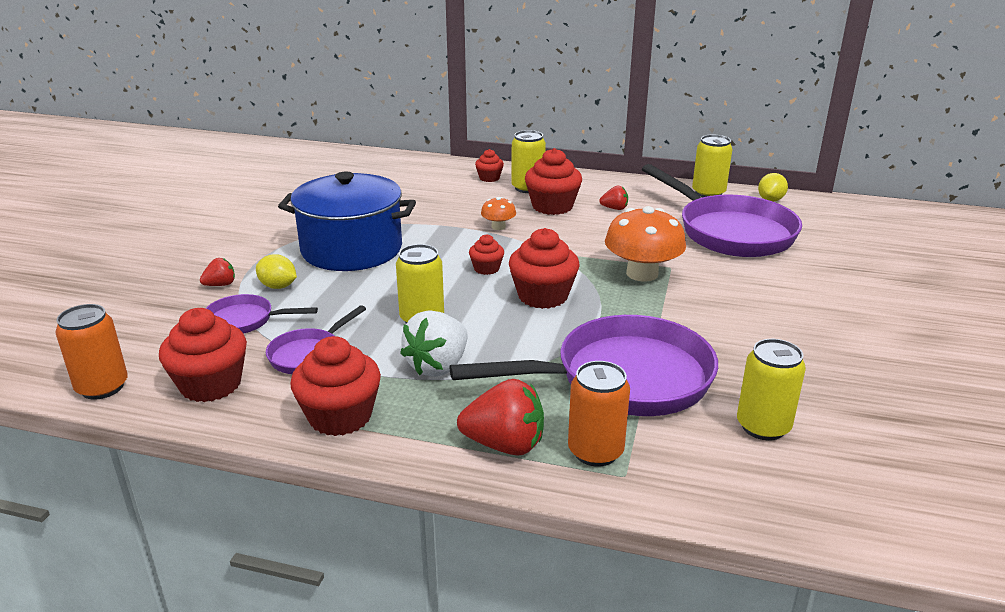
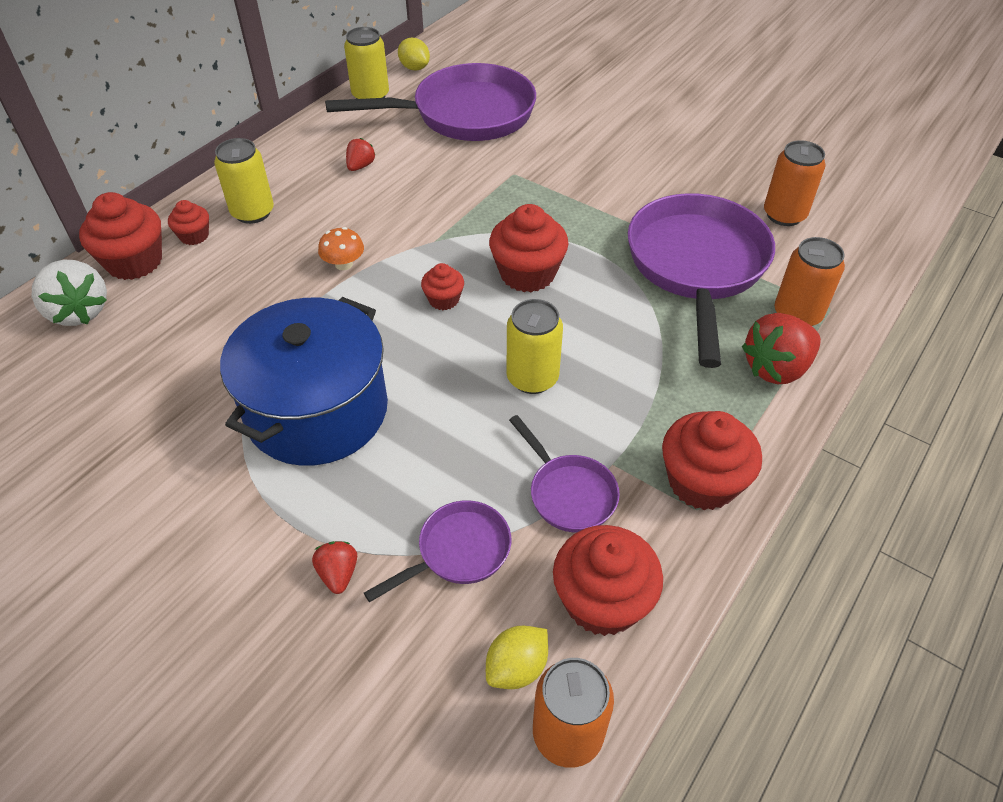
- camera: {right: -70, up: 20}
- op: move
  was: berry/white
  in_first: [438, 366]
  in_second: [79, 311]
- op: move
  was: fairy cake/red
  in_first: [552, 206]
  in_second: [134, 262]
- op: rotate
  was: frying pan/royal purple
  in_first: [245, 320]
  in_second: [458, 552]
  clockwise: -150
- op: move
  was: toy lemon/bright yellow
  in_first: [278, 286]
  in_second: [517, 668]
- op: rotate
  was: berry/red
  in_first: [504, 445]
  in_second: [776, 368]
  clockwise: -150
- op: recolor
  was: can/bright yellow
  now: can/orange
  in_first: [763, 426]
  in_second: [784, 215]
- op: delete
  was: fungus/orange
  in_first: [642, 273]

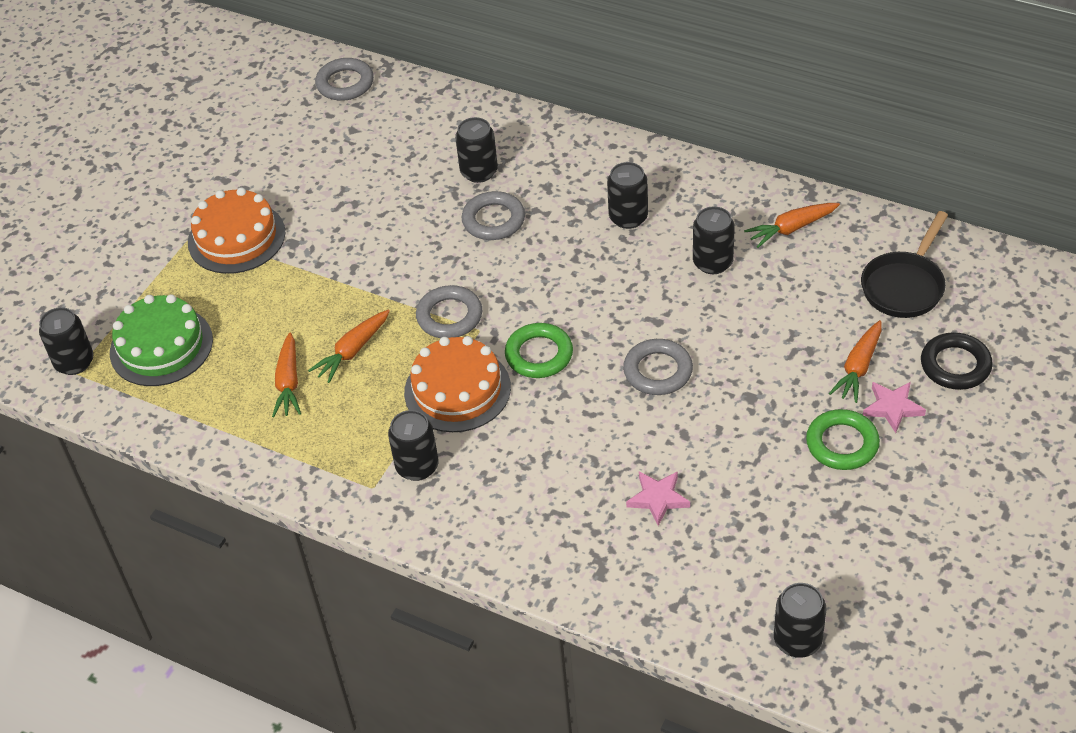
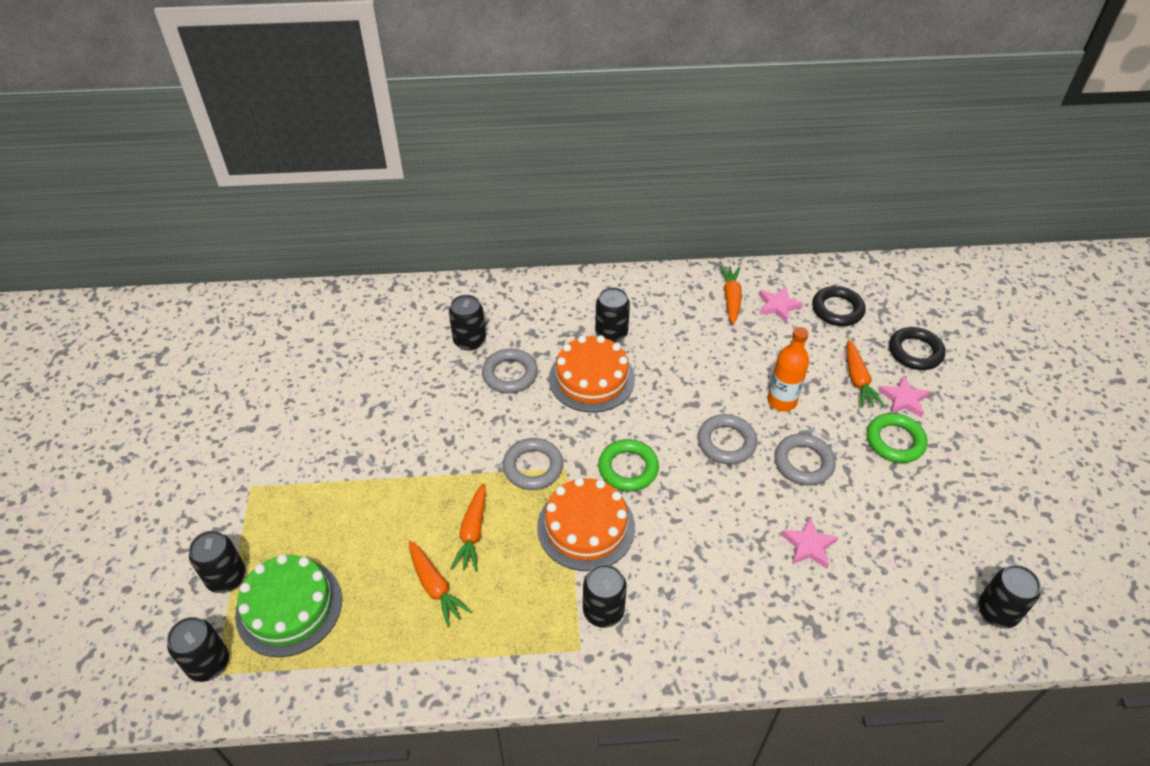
- camera: {right: -35, up: 0}
- op: move
  was: can/black
  in_first: [713, 262]
  in_second: [226, 577]
- op: move
  was: layer cake/orange
  in_first: [236, 237]
  in_second: [591, 378]
- op: rotate
  was: toy carrot/orange
  in_first: [791, 229]
  in_second: [731, 298]
  clockwise: 150
- op: insert
  now: star shape/rose-pink
  in_second: [778, 306]
- op: insert
  now: flask/orange
  in_second: [781, 401]
- op: move
  was: ring/gray
  in_first: [345, 83]
  in_second: [803, 462]
- op: replace
  was: frying pan/black
  now: ring/black
  in_first: [905, 286]
  in_second: [837, 309]

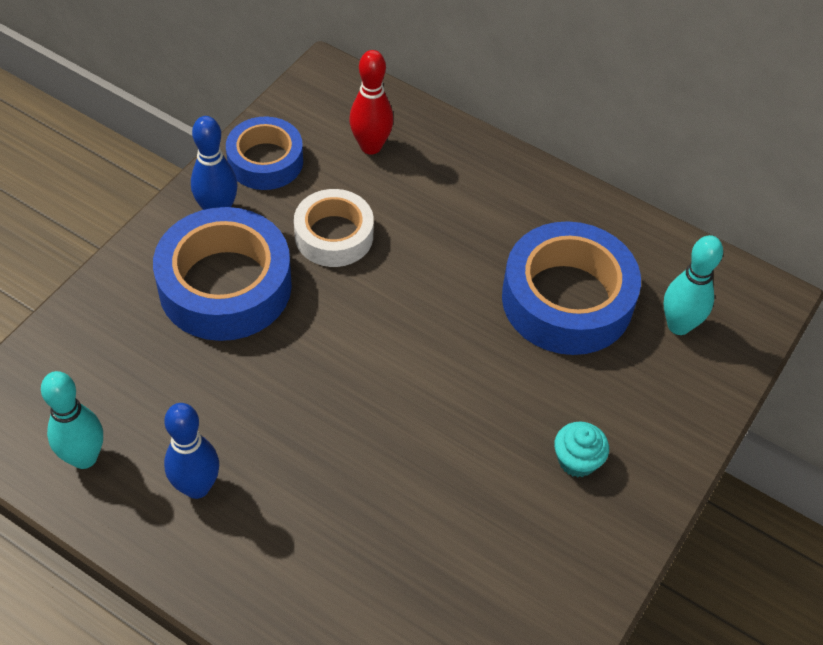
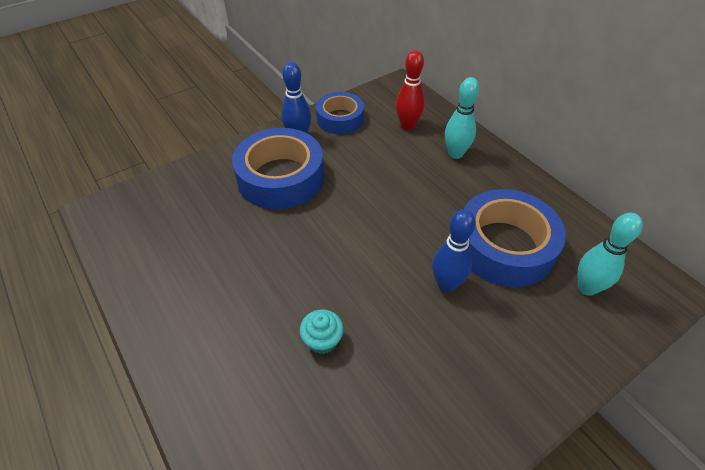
- camera: {right: 25, up: -5}
- op: move
  was: fairy cake/teal
  in_first: [577, 460]
  in_second: [322, 340]
- op: move
  was: skittle/royal blue
  in_first: [197, 487]
  in_second: [446, 284]
- op: move
  was: skittle/teal
  in_first: [84, 457]
  in_second: [455, 154]
- op: delete
  was: tape/white
  in_first: [334, 235]

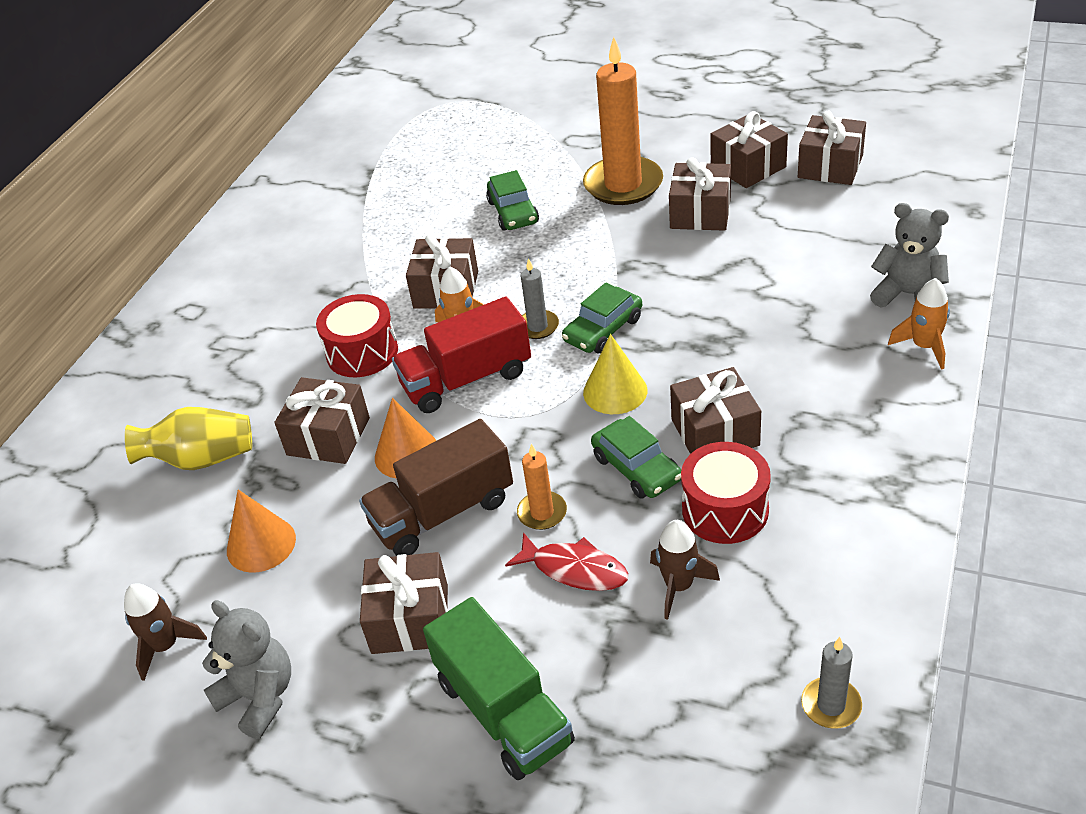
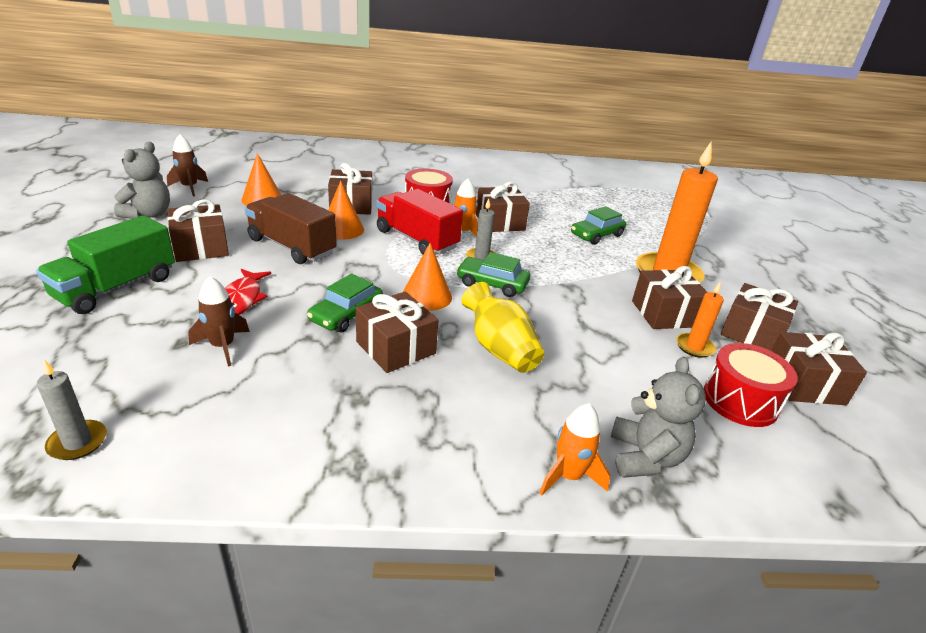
- camera: {right: 60, up: -10}
- op: recolor
  was: cone shape/bright yellow
  now: cone shape/orange
  in_first: [615, 391]
  in_second: [426, 296]
- op: move
  was: tall vase/bright yellow
  in_first: [201, 459]
  in_second: [499, 349]
- op: move
  was: candle/orange
  in_first: [542, 513]
  in_second: [694, 347]
- op: move
  was: drum/red
  in_first: [725, 510]
  in_second: [740, 401]

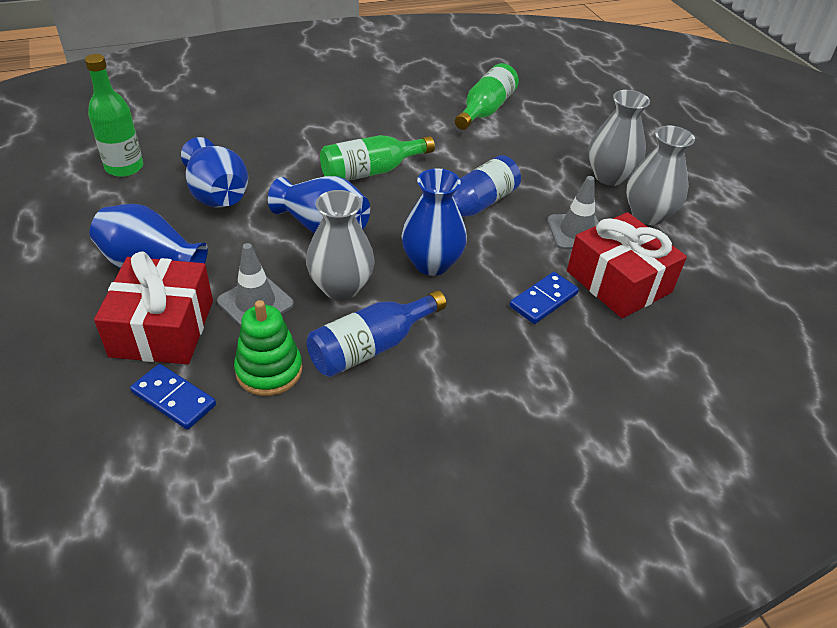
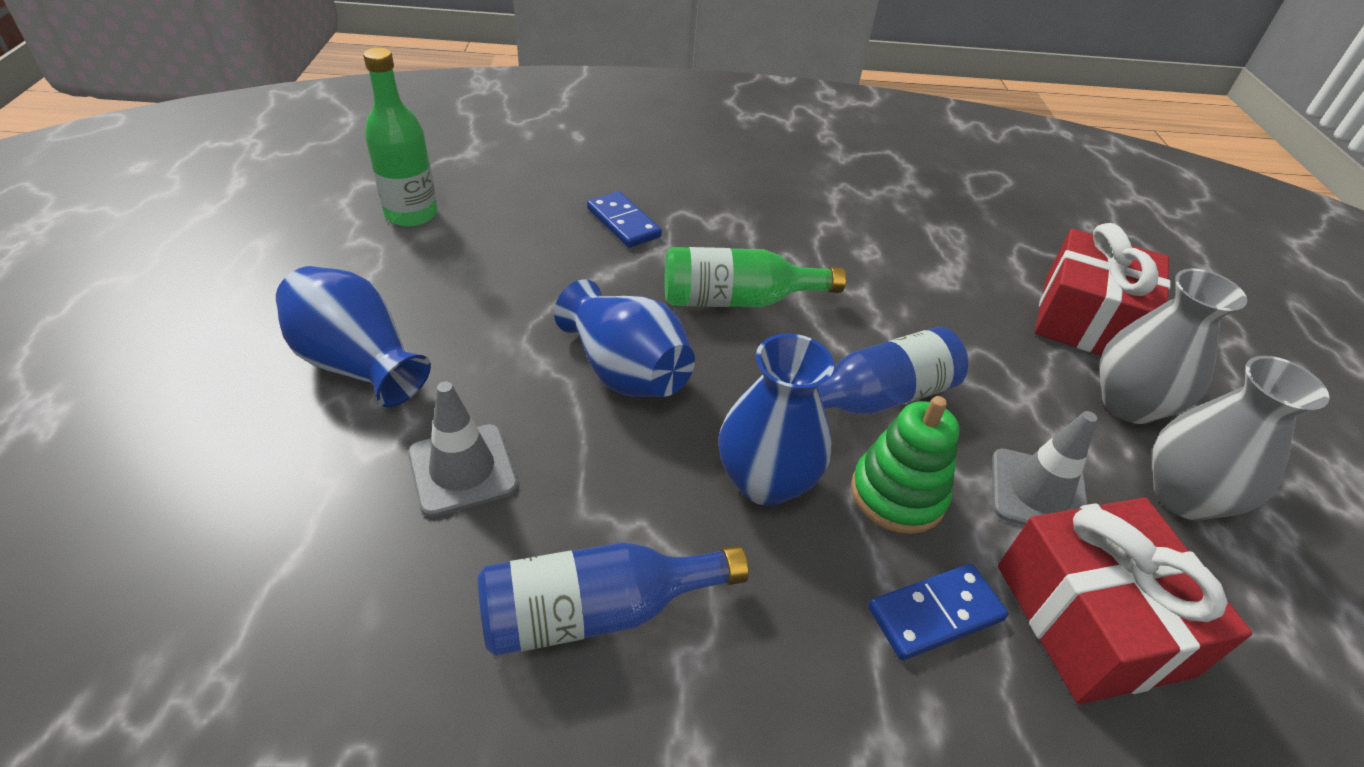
- camera: {right: 20, up: 0}
- op: move
  was: domino piece/royal blue
  in_first: [173, 399]
  in_second: [623, 223]
- op: move
  was: ring stacker/green
  in_first: [269, 370]
  in_second: [897, 494]
- op: move
  was: wrapped gift/red
  in_first: [162, 328]
  in_second: [1087, 319]
- op: delete
  was: tall vase/royal blue
  in_first: [217, 195]
- op: delete
  was: tall vase/gray
  in_first: [341, 287]
- op: delete
  was: flask/green
  in_first: [485, 110]

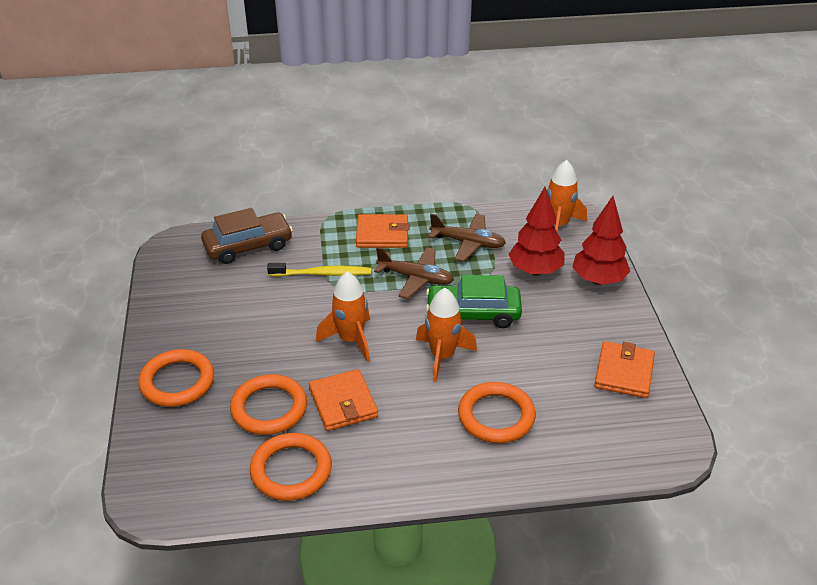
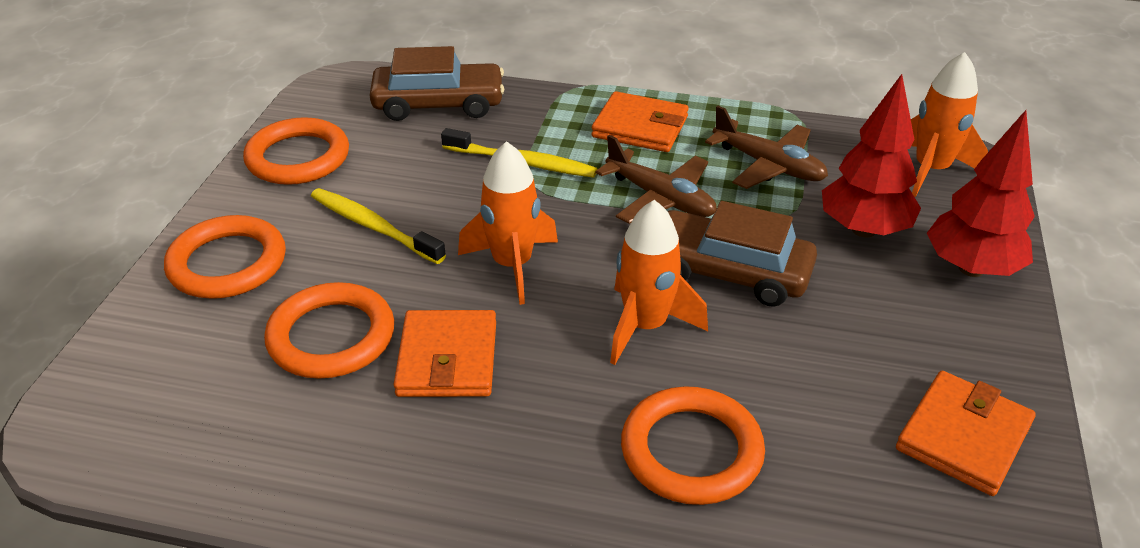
- camera: {right: 20, up: 0}
- op: move
  was: ring/orange
  in_first: [291, 470]
  in_second: [298, 157]
- op: insert
  now: dental brush/bright yellow
  in_second: [373, 226]
- op: recolor
  was: car/green
  now: car/brown
  in_first: [473, 314]
  in_second: [728, 272]

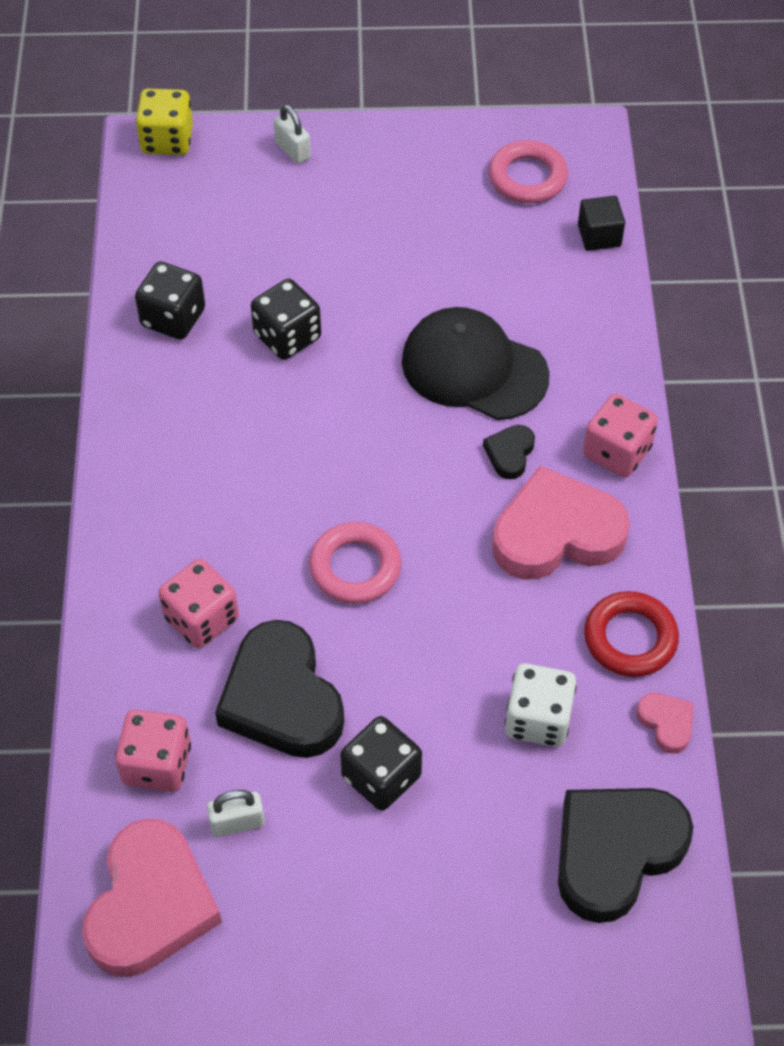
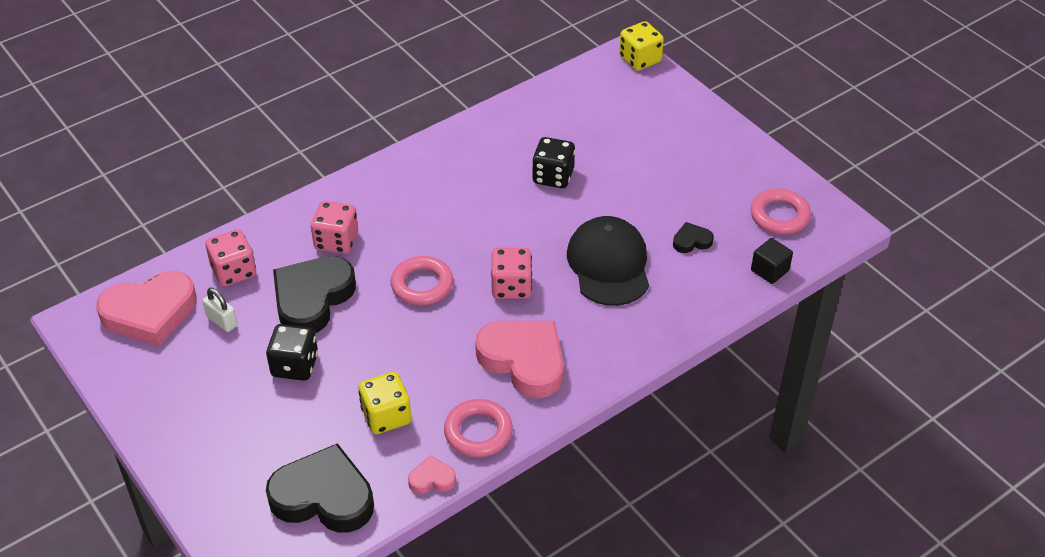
- camera: {right: 55, up: -10}
- op: recolor
  was: game die/white
  now: game die/bright yellow
  in_first: [538, 719]
  in_second: [386, 416]
- op: rotate
  was: love heart/rose-pink
  in_first: [666, 723]
  in_second: [432, 479]
  clockwise: -120
- op: recolor
  was: ring/red
  now: ring/rose-pink
  in_first: [630, 638]
  in_second: [478, 432]
- op: move
  was: game die/rose-pink
  in_first: [617, 452]
  in_second: [511, 287]
- op: move
  was: love heart/black
  in_first: [510, 454]
  in_second: [691, 241]
- op: delete
  was: game die/black
  in_first: [173, 318]
- op: delete
  was: lock/white
  in_first: [292, 150]

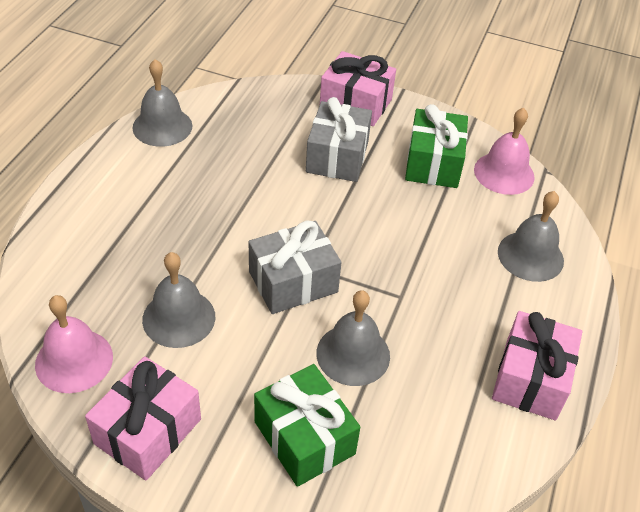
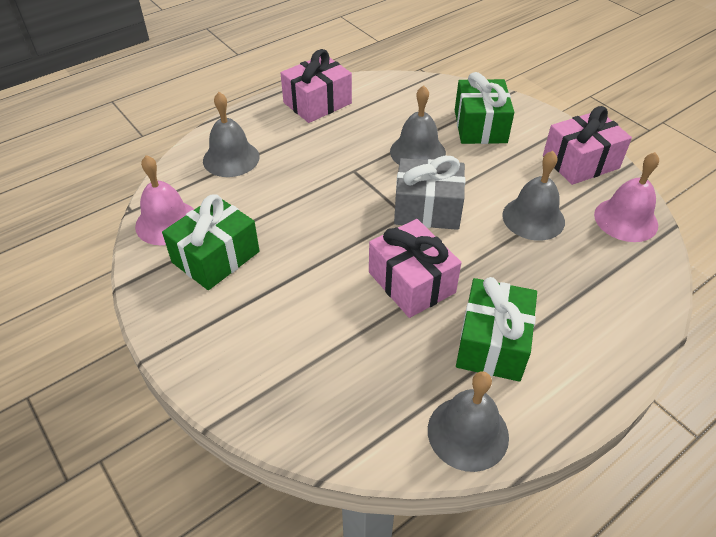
- camera: {right: -145, up: 0}
- op: move
  was: wrapped gift/rose-pink
  in_first: [355, 104]
  in_second: [411, 282]
- op: insert
  now: wrapped gift/green
  in_second: [492, 343]
- op: delete
  was: wrapped gift/gray
  in_first: [337, 156]

